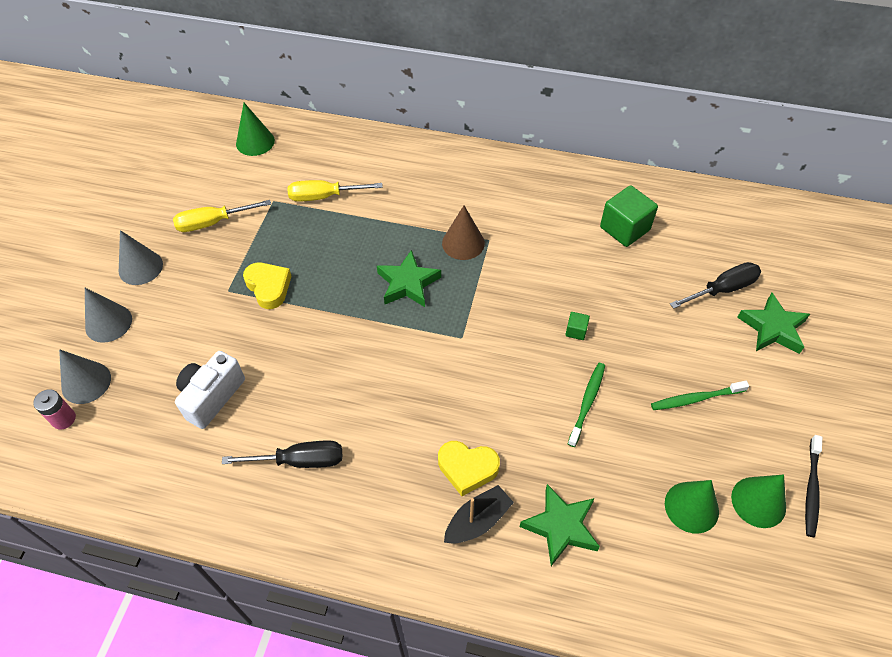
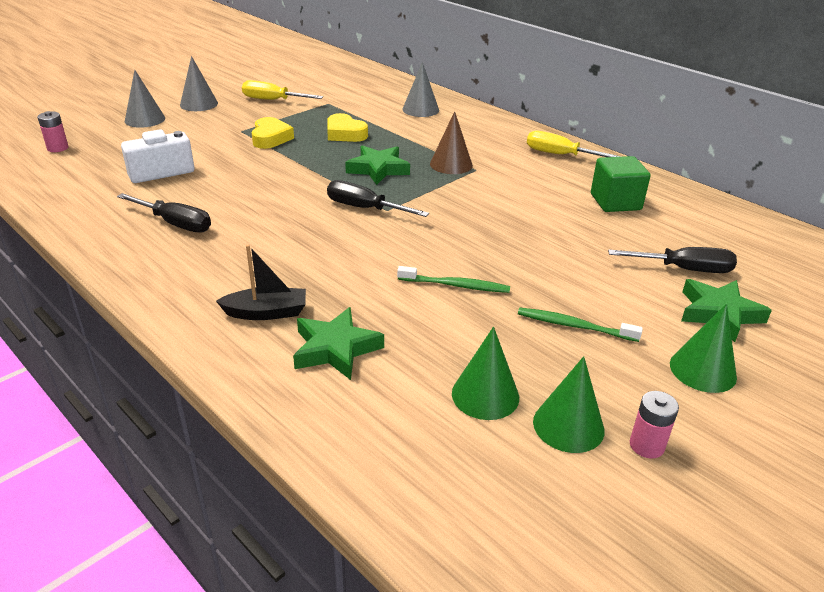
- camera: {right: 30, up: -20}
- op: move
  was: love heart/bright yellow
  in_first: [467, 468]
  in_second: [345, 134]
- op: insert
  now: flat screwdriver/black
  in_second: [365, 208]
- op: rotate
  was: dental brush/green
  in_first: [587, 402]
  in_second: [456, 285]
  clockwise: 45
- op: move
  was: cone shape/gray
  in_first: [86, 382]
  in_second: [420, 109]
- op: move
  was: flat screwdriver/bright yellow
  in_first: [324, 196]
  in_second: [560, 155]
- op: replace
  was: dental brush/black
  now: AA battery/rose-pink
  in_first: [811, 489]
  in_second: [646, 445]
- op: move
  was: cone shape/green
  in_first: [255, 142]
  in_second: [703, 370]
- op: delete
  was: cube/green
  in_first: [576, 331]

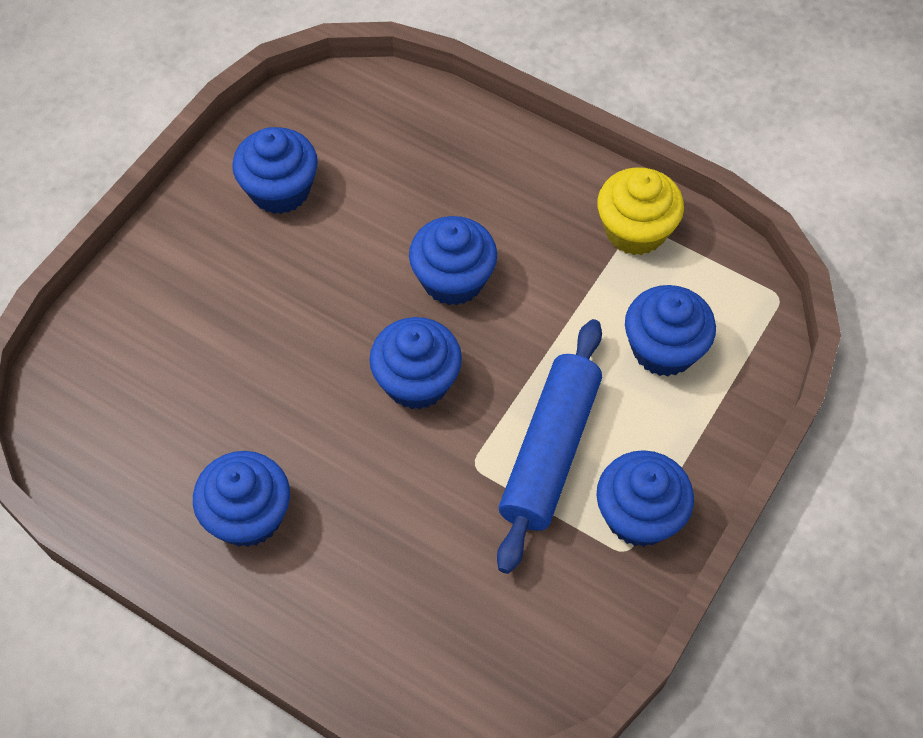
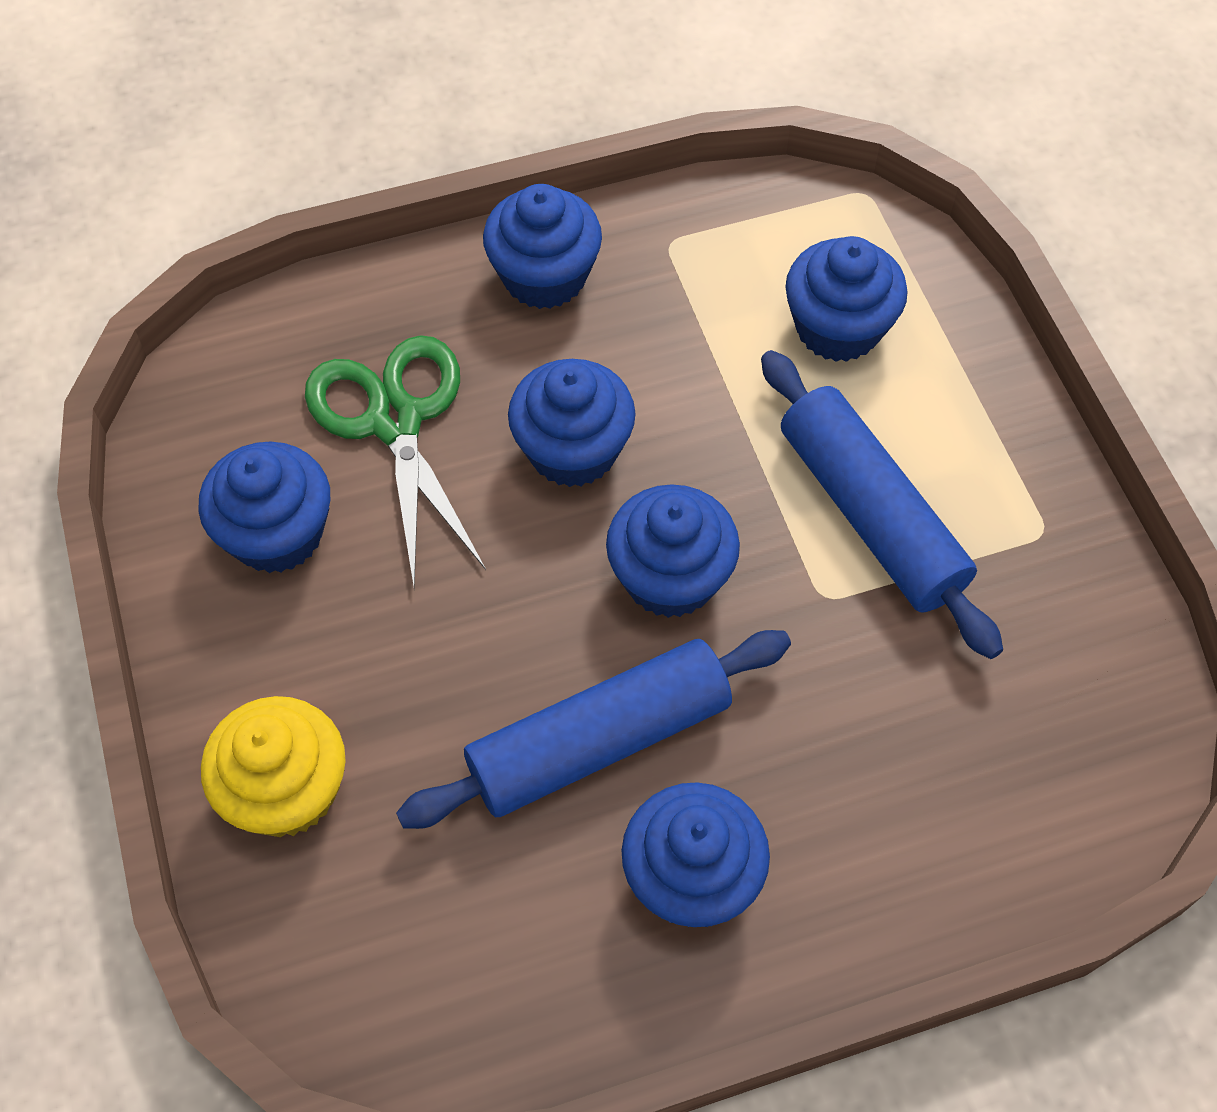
- camera: {right: -50, up: 0}
- op: move
  was: fairy cake/bright yellow
  in_first: [635, 230]
  in_second: [287, 790]
- op: insert
  now: scissors/green
  in_second: [395, 421]
- op: insert
  now: dough roller/royal blue
  in_second: [599, 740]
- op: move
  was: fairy cake/royal blue
  in_first: [639, 515]
  in_second: [544, 276]

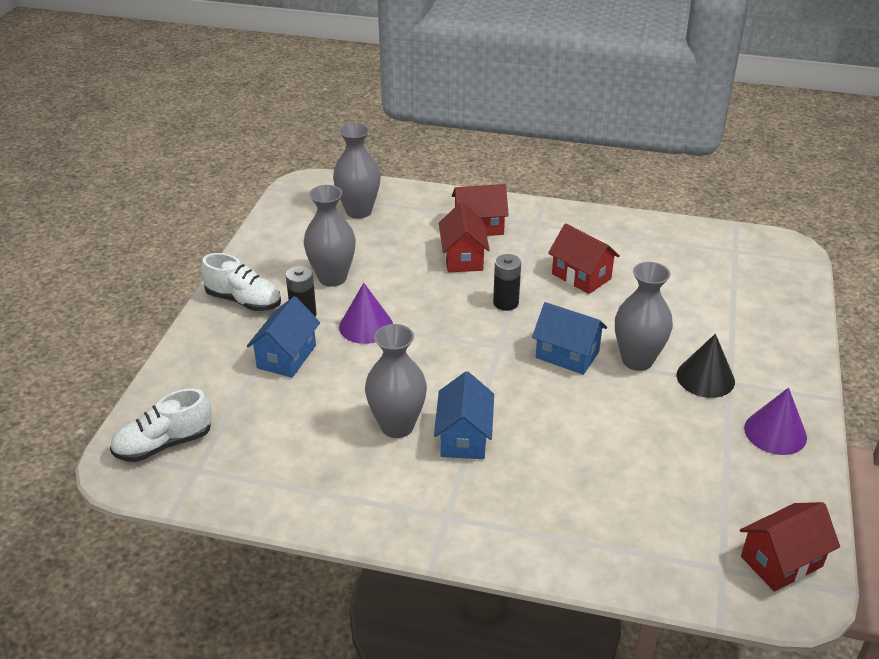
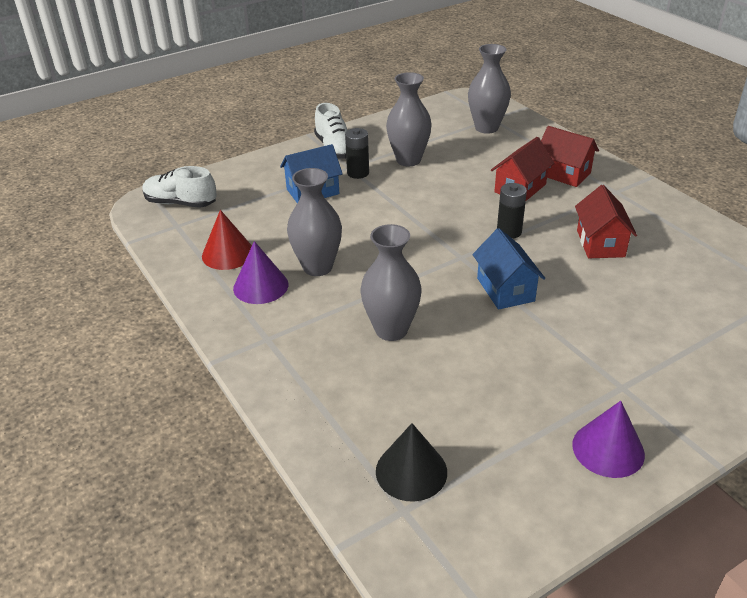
- camera: {right: 45, up: 0}
- op: insert
  now: cone shape/red
  in_second: [228, 254]
- op: move
  was: cone shape/royal purple
  in_first: [366, 326]
  in_second: [260, 286]
- op: move
  was: tall vase/gray
  in_first: [637, 360]
  in_second: [391, 330]
- op: move
  was: cone shape/black
  in_first: [705, 378]
  in_second: [411, 471]
- op: delete
  was: toy house/royal blue
  in_first: [464, 437]
- op: delete
  was: toy house/red
  in_first: [781, 561]

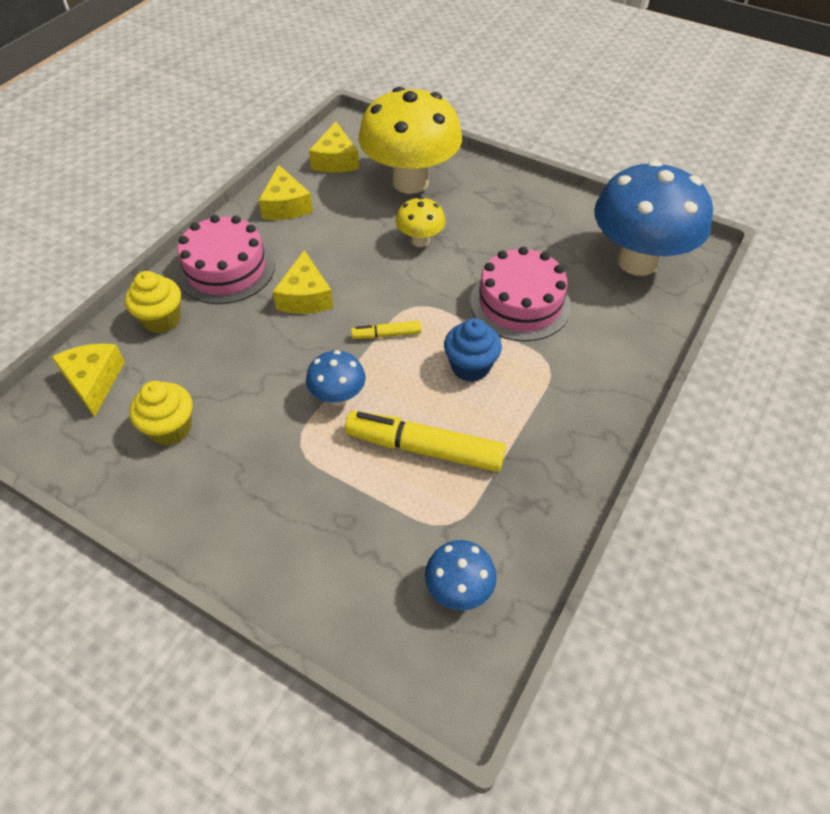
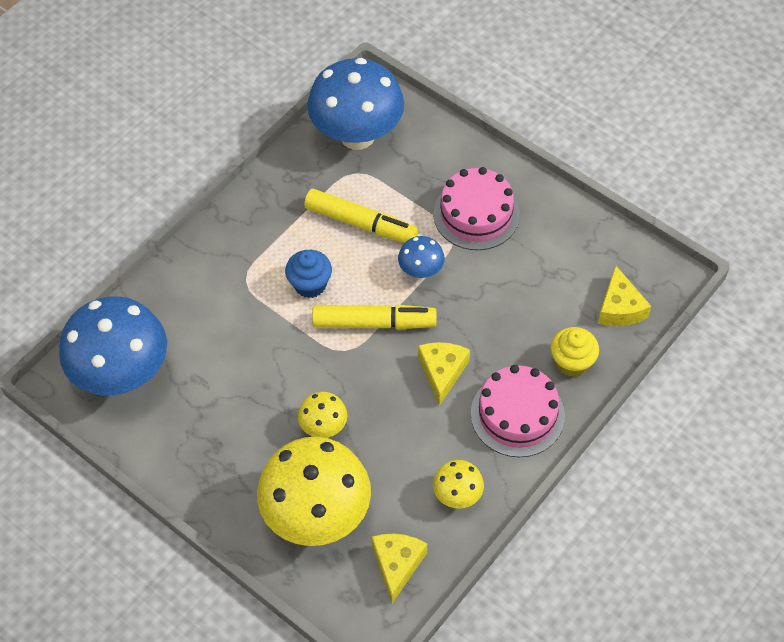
- camera: {right: -170, up: 5}
- op: resize
  was: fungus/royal blue
  in_first: [458, 589]
  in_second: [357, 135]
  ratio: 2.17
- op: resize
  was: marker/bright yellow
  in_first: [386, 334]
  in_second: [374, 323]
  ratio: 2.04
- op: move
  was: layer cake/rose-pink
  in_first: [520, 303]
  in_second: [476, 214]
- op: replace
  was: cheese/bright yellow
  now: fungus/bright yellow
  in_first: [286, 205]
  in_second: [457, 495]
- op: delete
  was: fairy cake/bright yellow
  in_first: [171, 428]

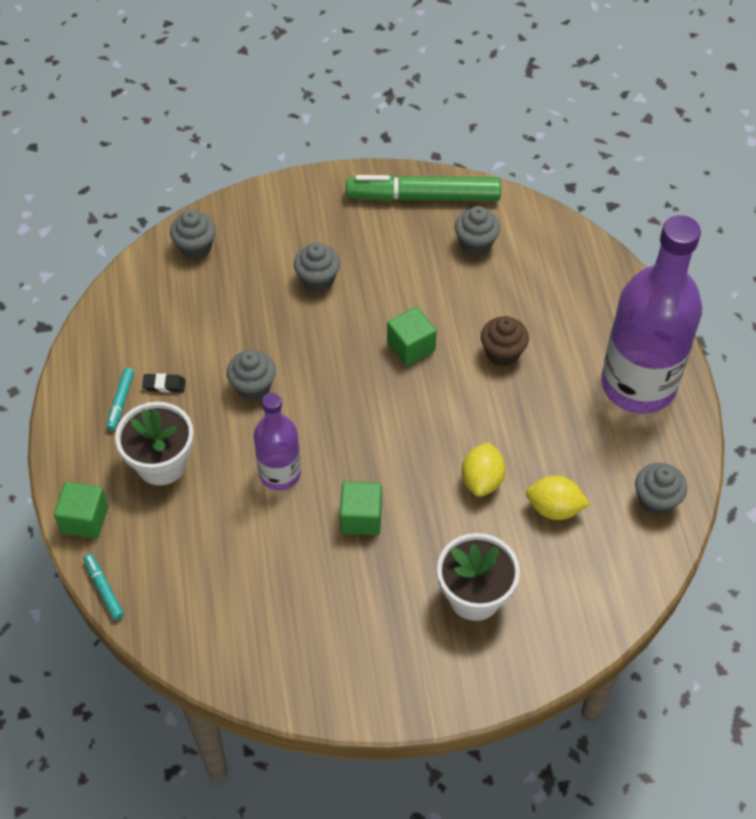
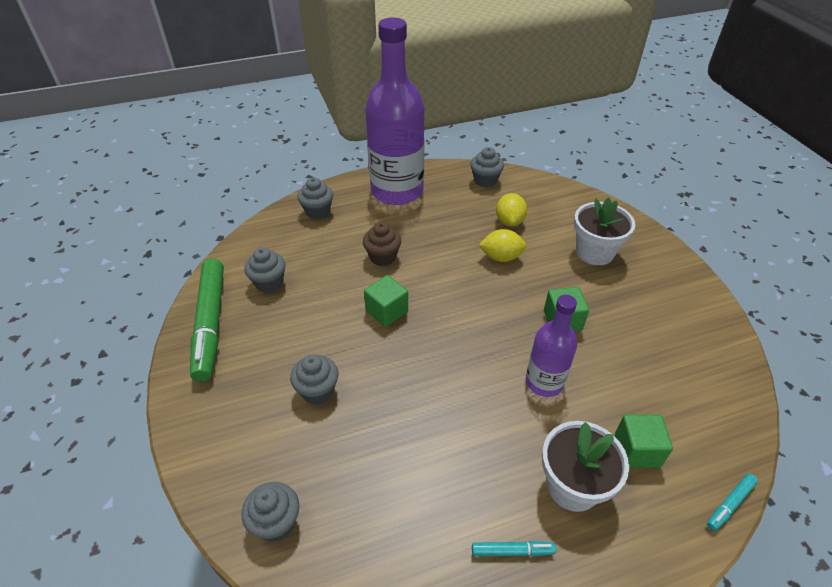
- camera: {right: -100, up: -10}
- op: move
  was: fairy cake/gray
  in_first: [253, 387]
  in_second: [317, 211]
- op: move
  was: cube/green
  in_first: [85, 520]
  in_second: [637, 450]
- op: delete
  was: pencil eraser/black
  in_first: [164, 385]

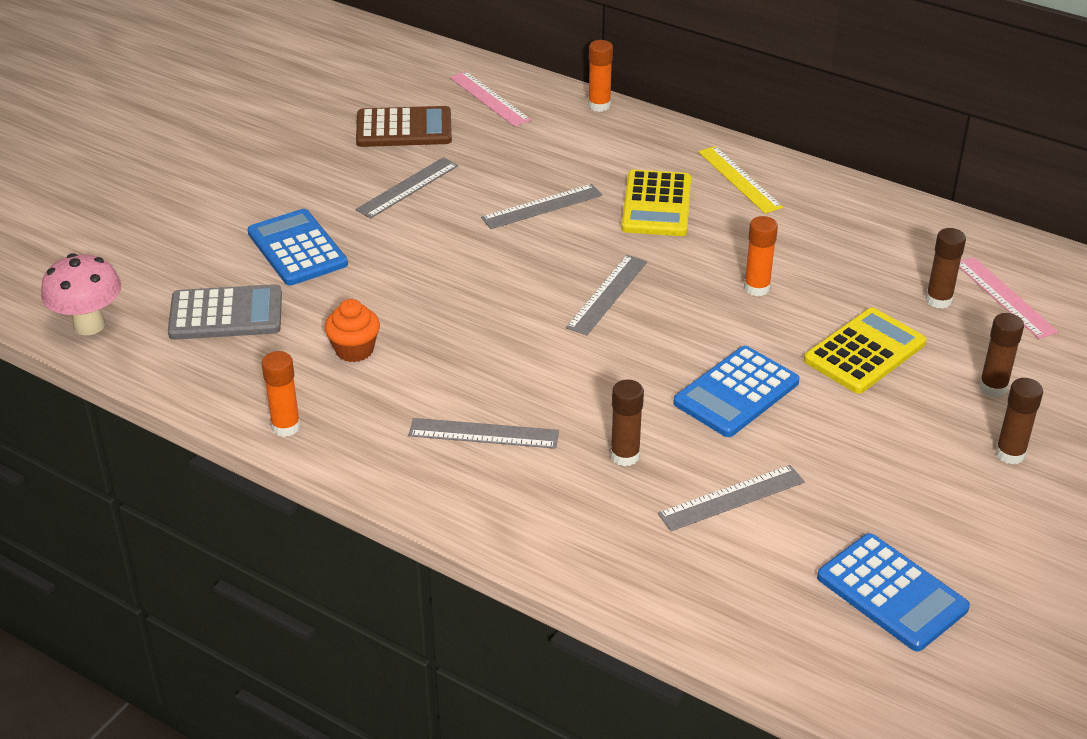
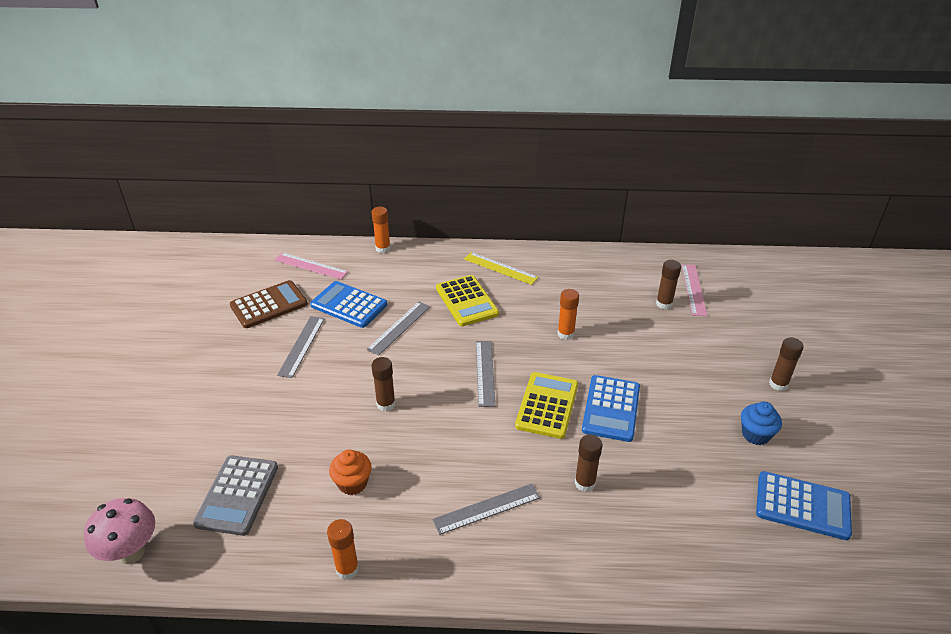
- camera: {right: -30, up: 0}
- op: rotate
  was: pocket calculator/gray
  in_first: [226, 314]
  in_second: [237, 495]
  clockwise: 135
- op: move
  was: pocket calculator/royal blue
  in_first: [297, 249]
  in_second: [349, 305]
- op: move
  was: glue stick/brown
  in_first: [993, 387]
  in_second: [386, 404]
- op: move
  was: pocket calculator/bright yellow
  in_first: [864, 352]
  in_second: [547, 405]
- op: rotate
  was: measuring stick/rose-pink
  in_first: [1005, 297]
  in_second: [693, 289]
  clockwise: 60
- op: insert
  now: fairy cake/royal blue
  in_second: [755, 434]
- op: delete
  was: measuring stick/gray
  in_first: [731, 498]

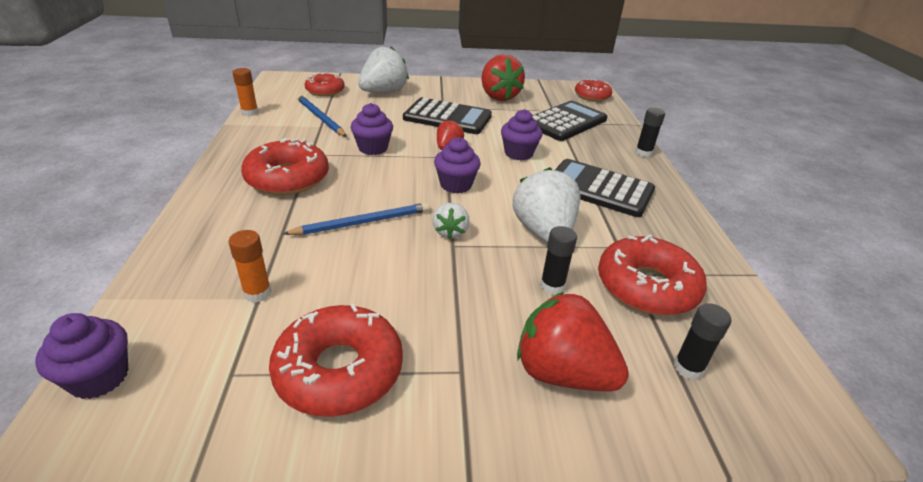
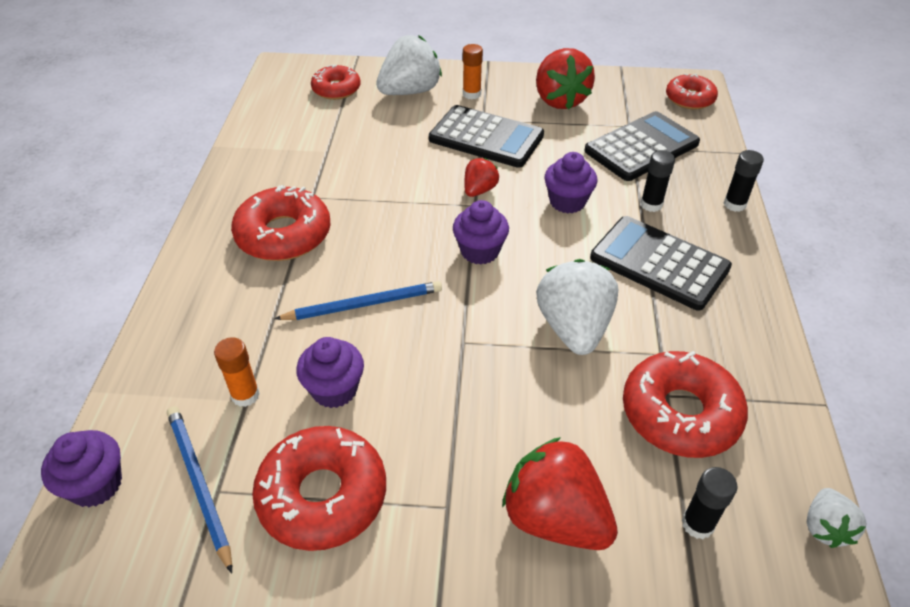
- camera: {right: 10, up: 10}
- op: move
  was: wooden pencil/royal blue
  in_first: [320, 118]
  in_second: [199, 484]
- op: move
  was: fairy cake/royal purple
  in_first: [373, 148]
  in_second: [334, 389]
- op: move
  was: glue stick/orange
  in_first: [250, 113]
  in_second: [471, 94]
- op: move
  was: glue stick/black
  in_first: [552, 286]
  in_second: [651, 205]
- op: move
  was: berry/white
  in_first: [450, 232]
  in_second: [825, 527]

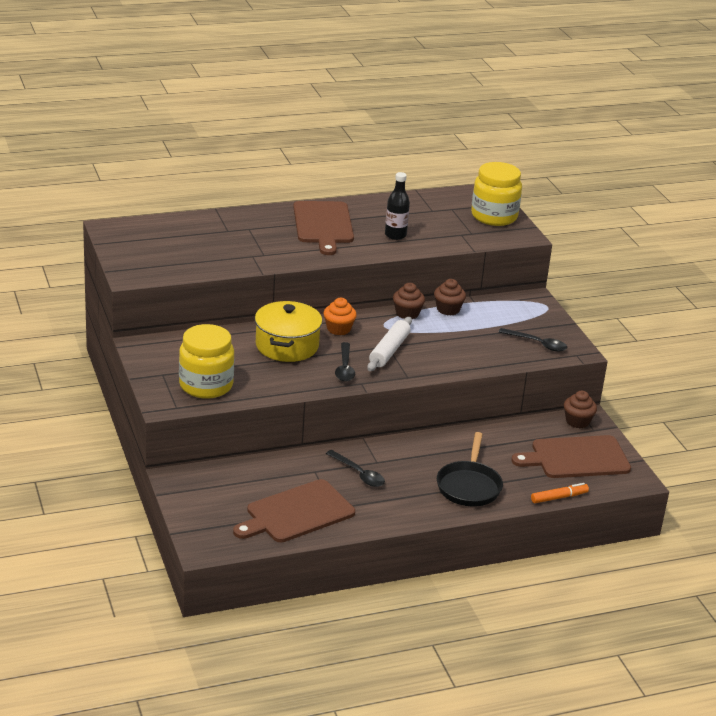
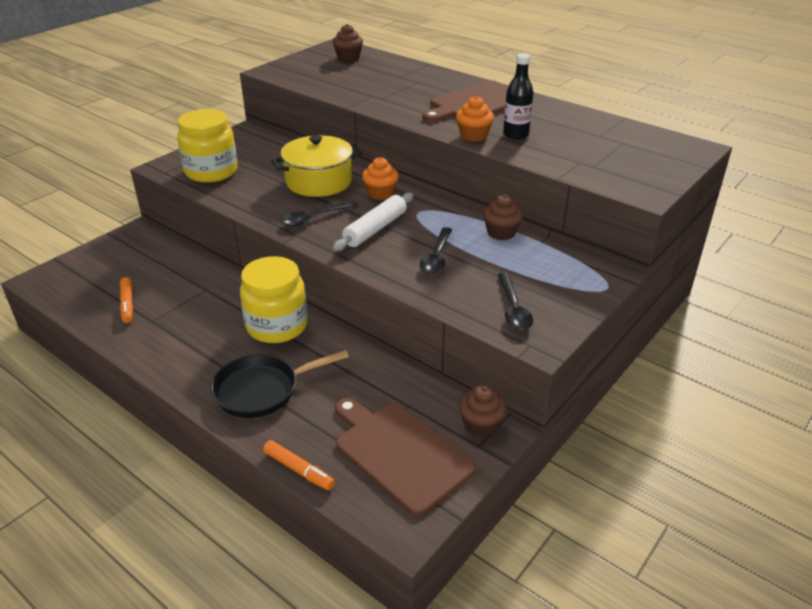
- camera: {right: 60, up: 5}
- op: replace
  was: cutting board/brown
  now: marker/orange
  in_first: [296, 513]
  in_second: [127, 304]
- op: move
  was: preserve jar/bright yellow
  in_first: [494, 216]
  in_second: [277, 326]
- op: move
  was: fairy cake/brown
  in_first: [407, 313]
  in_second: [348, 58]
- op: rotate
  was: dough roller/white
  in_first: [389, 350]
  in_second: [375, 229]
  clockwise: -45
- op: move
  was: tablespoon/black
  in_first: [359, 474]
  in_second: [436, 257]
- op: insert
  now: fairy cake/orange
  in_second: [473, 136]

